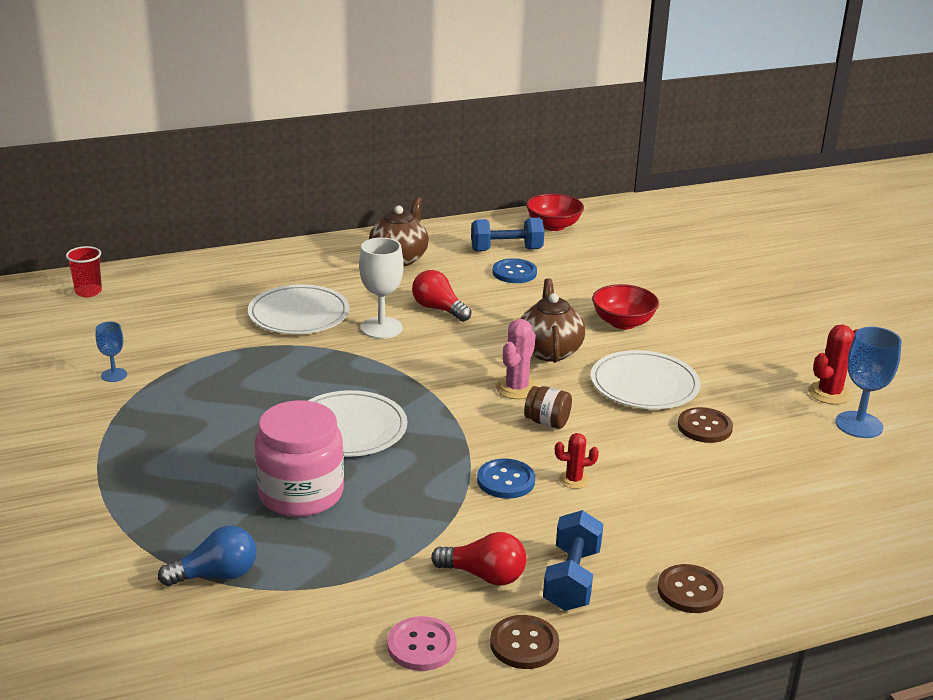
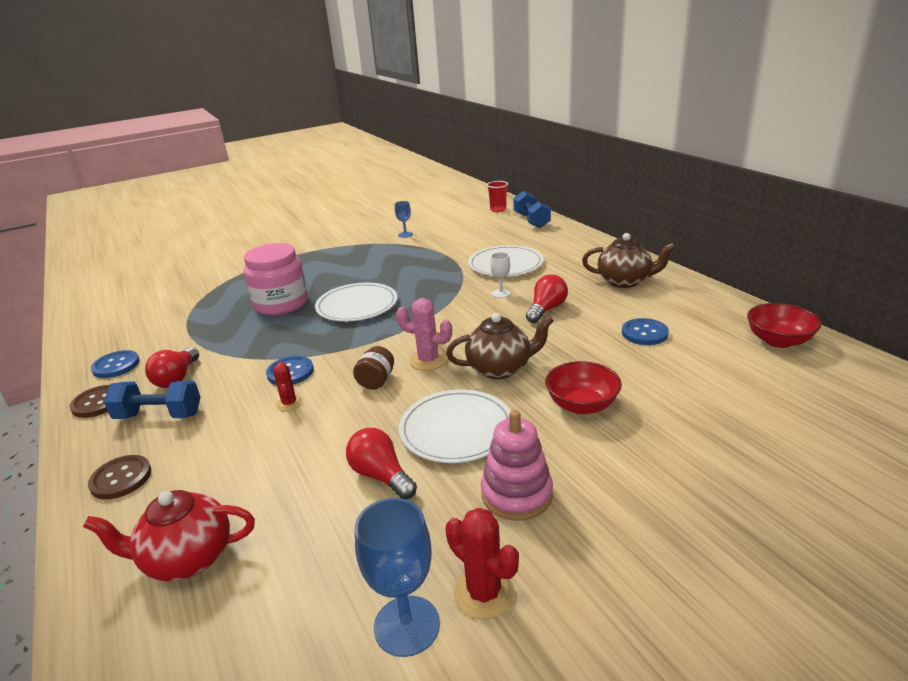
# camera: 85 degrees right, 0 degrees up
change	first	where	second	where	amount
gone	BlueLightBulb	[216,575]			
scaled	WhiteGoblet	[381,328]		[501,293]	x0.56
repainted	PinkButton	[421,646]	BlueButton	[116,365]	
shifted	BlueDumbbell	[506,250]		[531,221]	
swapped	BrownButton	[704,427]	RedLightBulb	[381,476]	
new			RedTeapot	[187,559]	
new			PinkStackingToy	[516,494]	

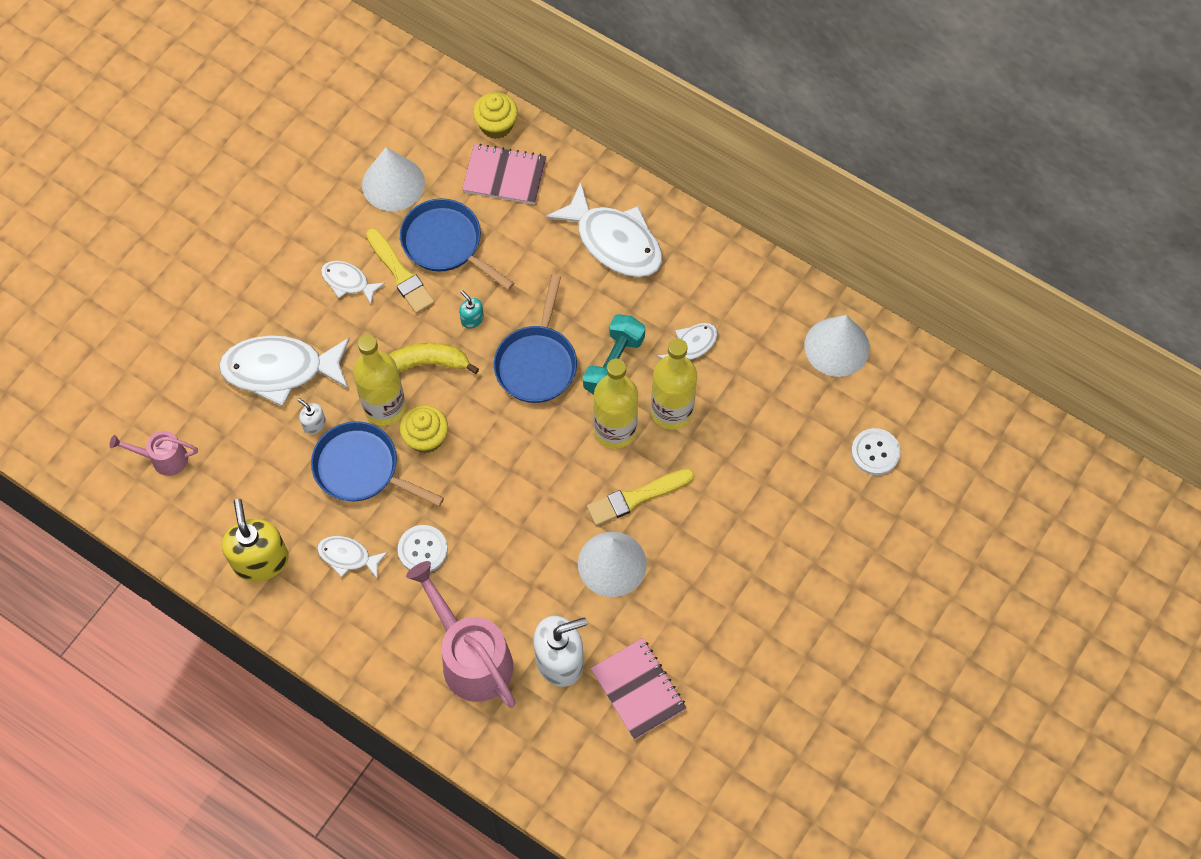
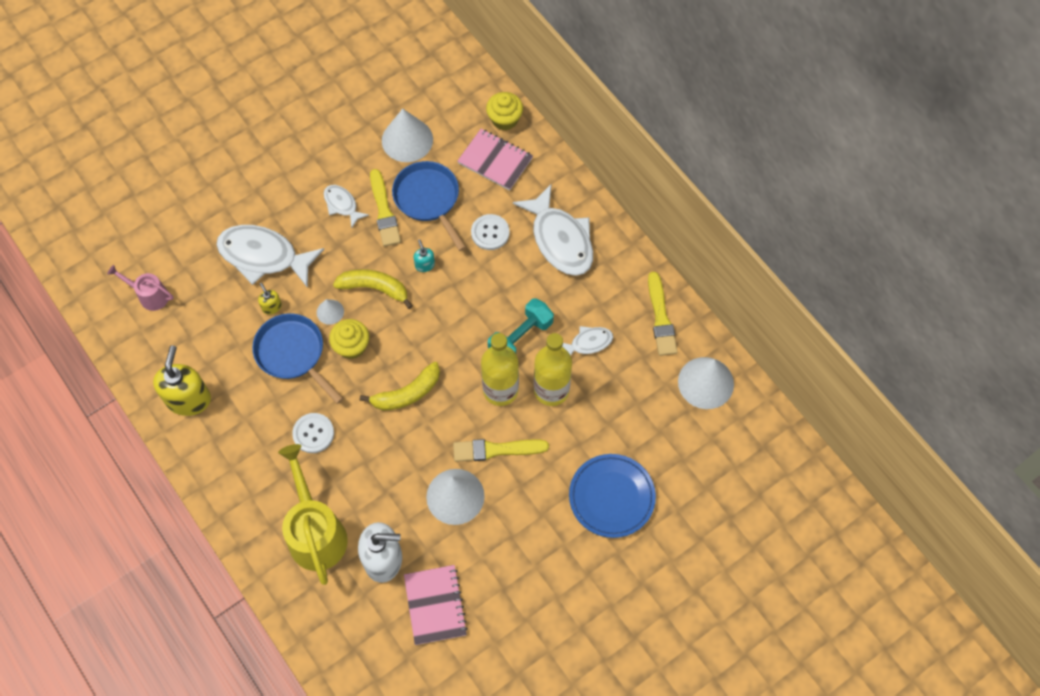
# camera: 20 degrees right, 0 degrees up
change	first	where	second	where	amount
repainted	WhiteSoapDispenser	[314,424]	YellowSoapDispenser	[271,307]	
gone	WhiteFish	[348,556]			
swapped	YellowBottle	[385,407]	WhiteCone	[330,312]	
repainted	PinkWateringCan	[470,657]	YellowWateringCan	[315,531]	
gone	BluePan	[537,363]			
shifted	WhiteButton	[875,452]		[490,233]	
new			YellowBanana	[407,393]	
new			BluePlate	[611,497]	
new			YellowBrush	[661,317]	

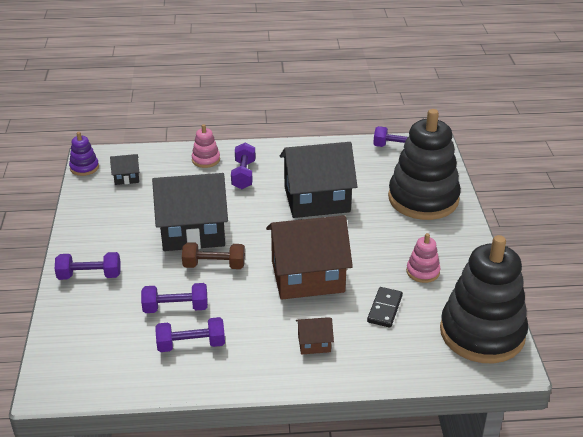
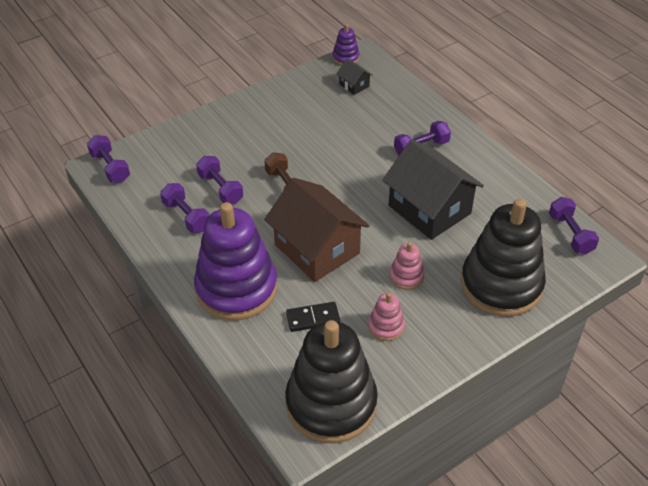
# camera: 60 degrees right, 10 degrees up
change	first	where	second	where	amount
shifted	PurpleDumbbell	[89,276]		[110,167]	
gone	BlackHouse	[193,231]			
shifted	PinkStackingToy	[206,160]		[406,276]	
swapped	BrownHouse	[314,343]	PurpleStackingToy	[236,288]	

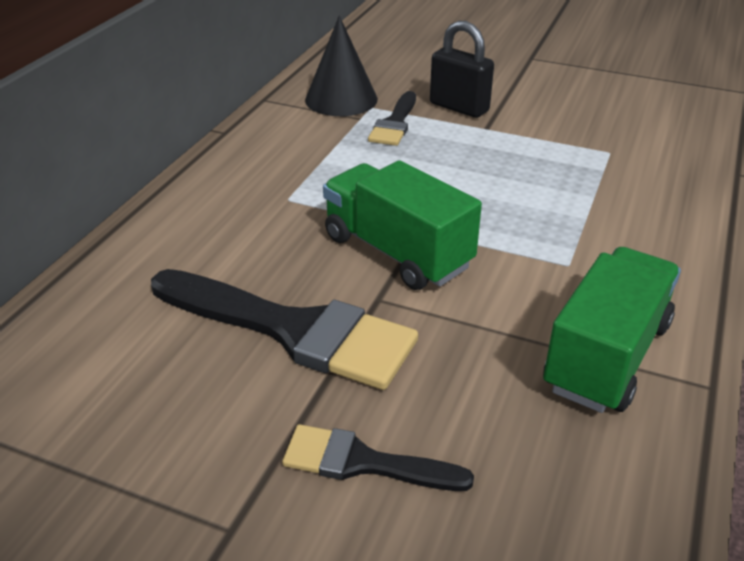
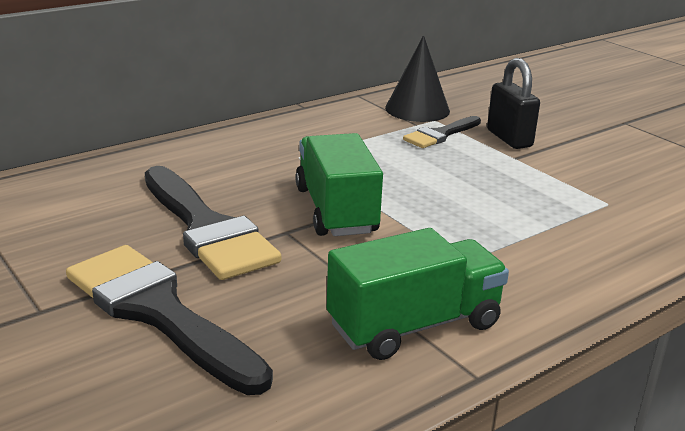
# camera: 30 degrees right, 10 degrees down
change	first	where	second	where	amount
scaled	BlackBrush	[363,462]		[158,312]	x1.84

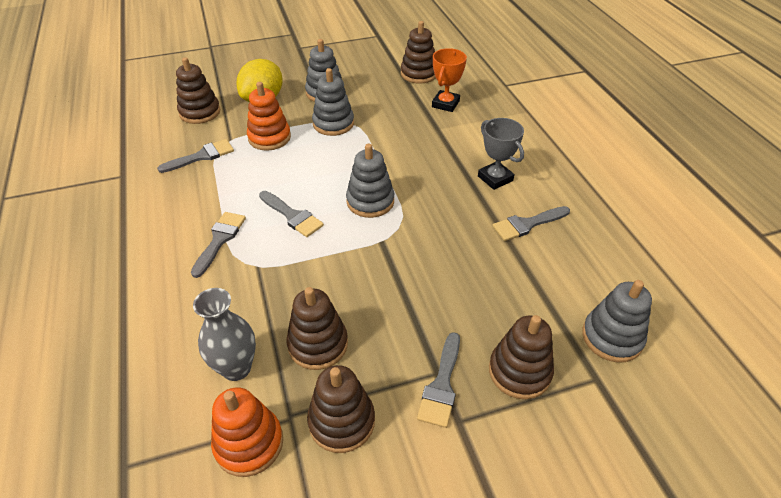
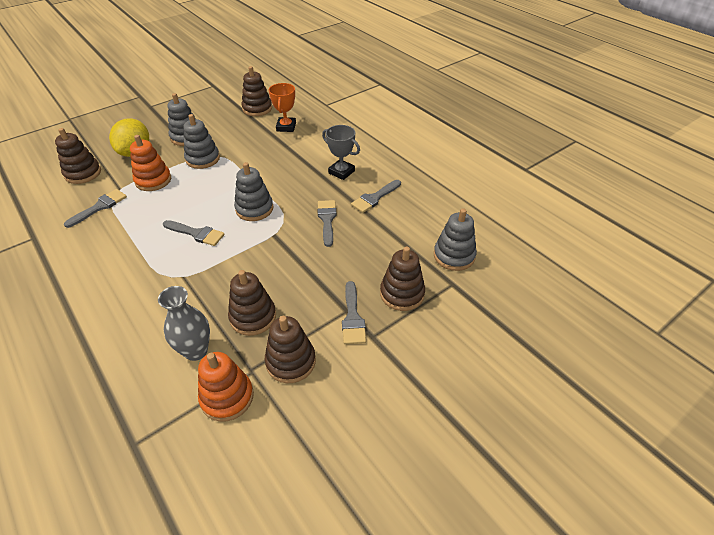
# camera: 20 degrees left, 0 degrees up
change	first	where	second	where	amount
shifted	GreyBrush	[220,240]		[327,219]	

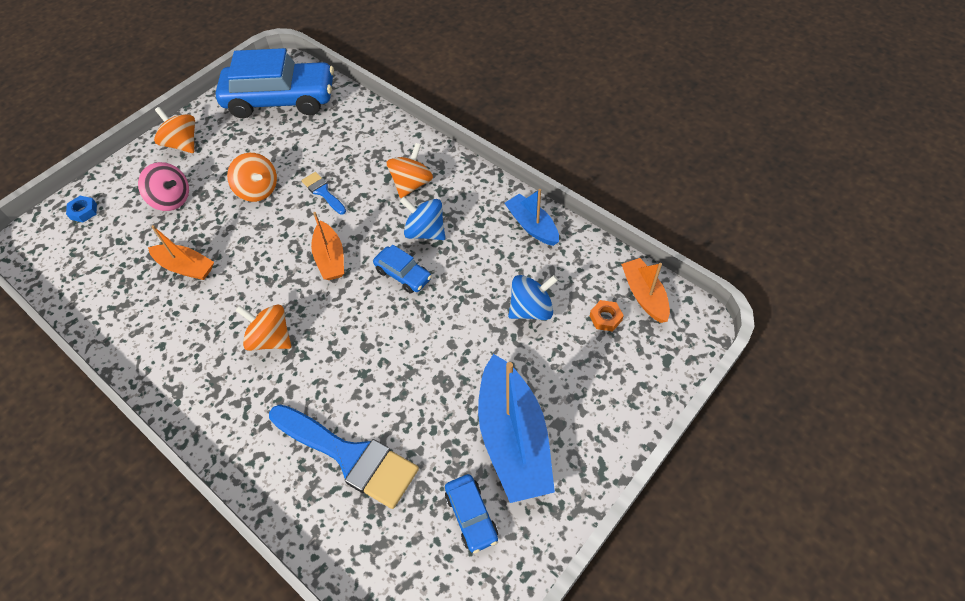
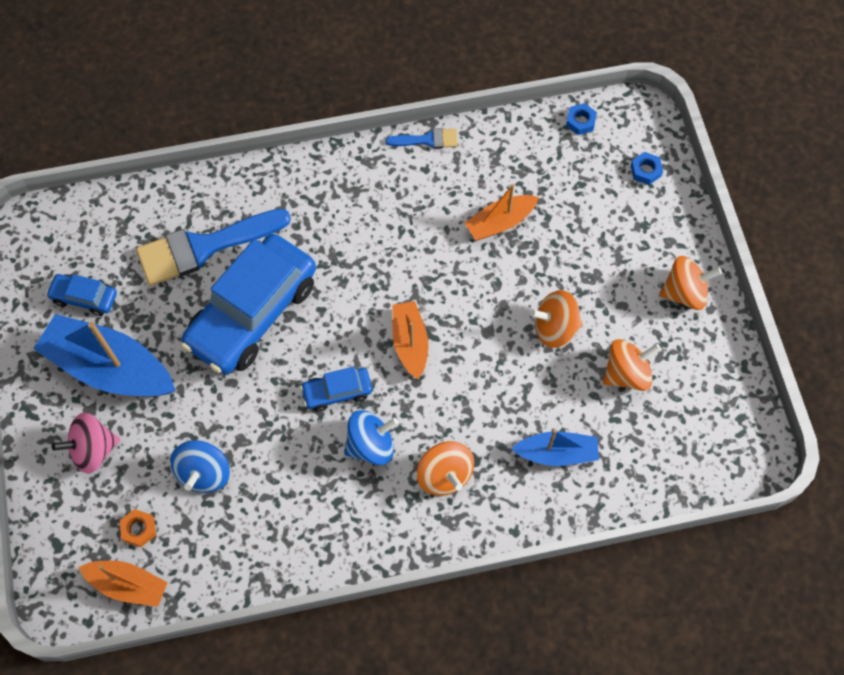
# camera: 125 degrees right, 10 degrees up
change	first	where	second	where	amount
shifted	PinkSpinningTop	[171,199]		[93,450]	
shifted	BlueCar	[280,100]		[253,313]	
shifted	OrangeSpinningTop	[271,339]		[626,373]	
shifted	BlueBrush	[323,192]		[427,140]	
rotated	OrangeBoat	[330,258]		[410,343]	60 degrees clockwise
shifted	BlueBoat	[532,226]		[556,453]	
new			BlueNut	[580,121]	

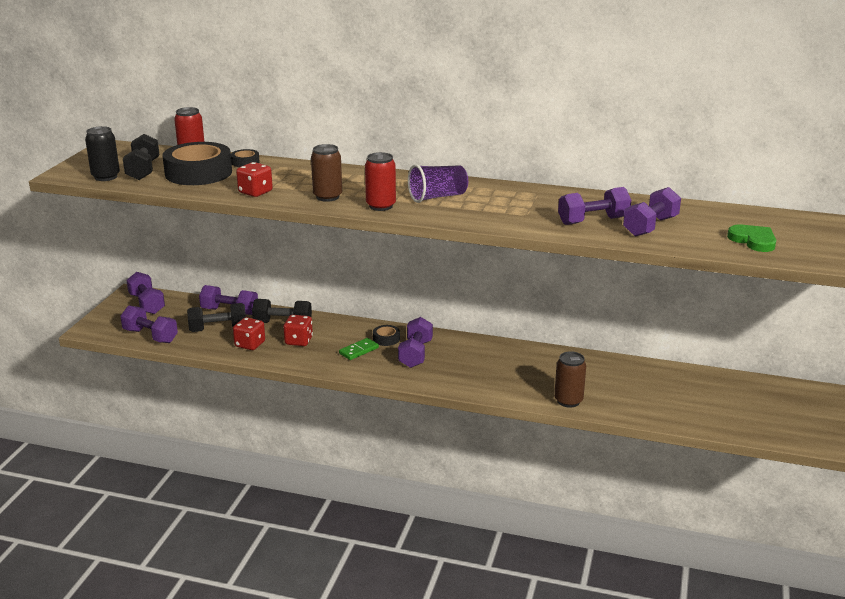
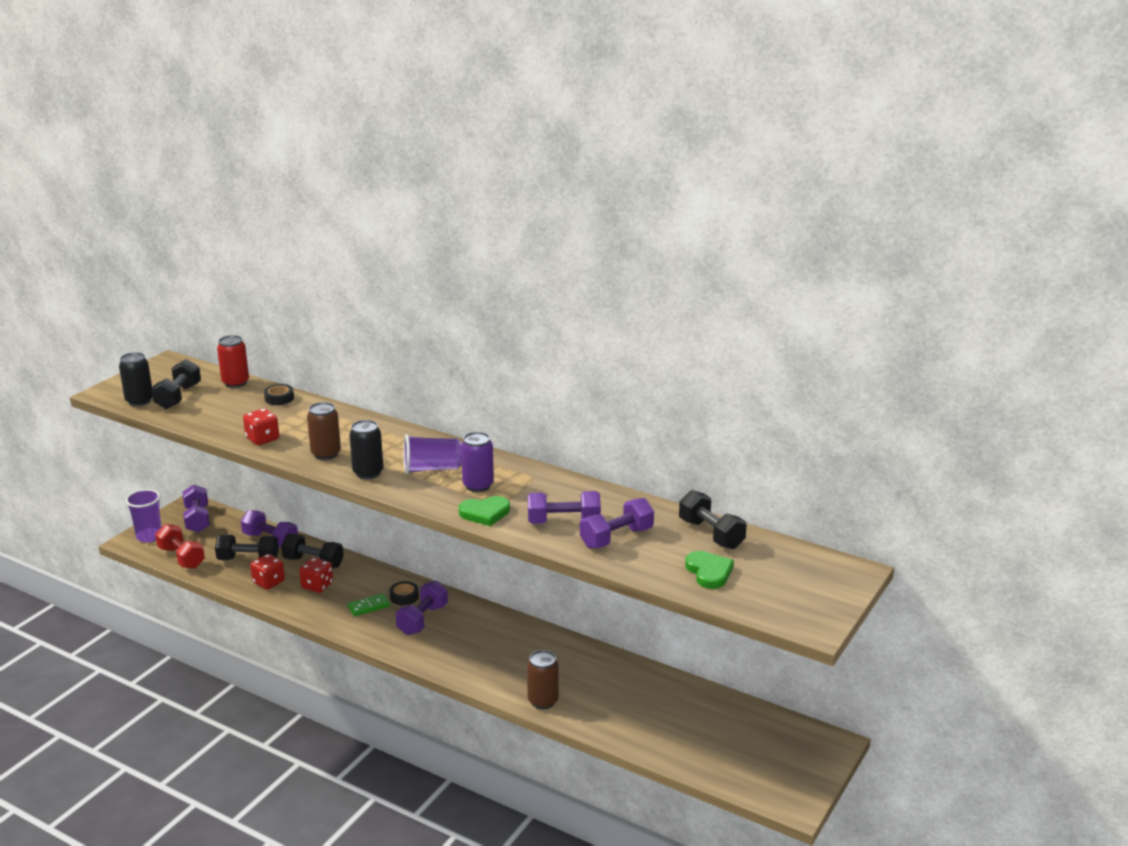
# camera: 15 degrees right, 0 degrees up
change	first	where	second	where	amount
repainted	PurpleDumbbell	[150,336]	RedDumbbell	[181,557]	
gone	BlackTape	[198,173]			
repainted	RedCan	[381,206]	BlackCan	[368,473]	
new			PurpleCup	[149,536]	
new			GreenHeart	[485,513]	
new			PurpleCan	[478,486]	
new			BlackDumbbell	[711,534]	

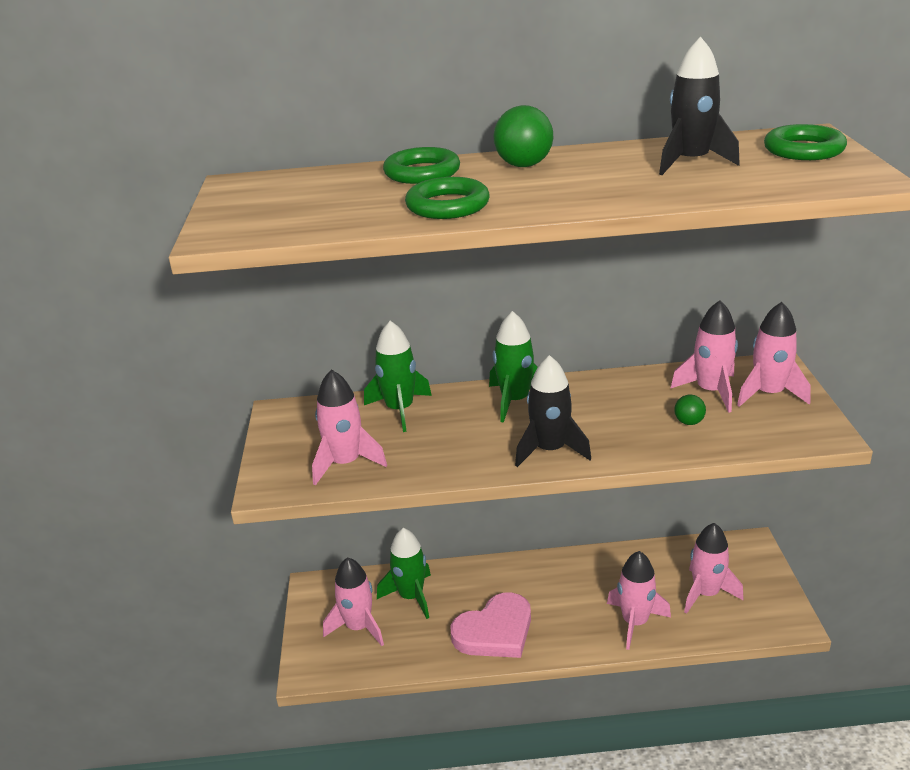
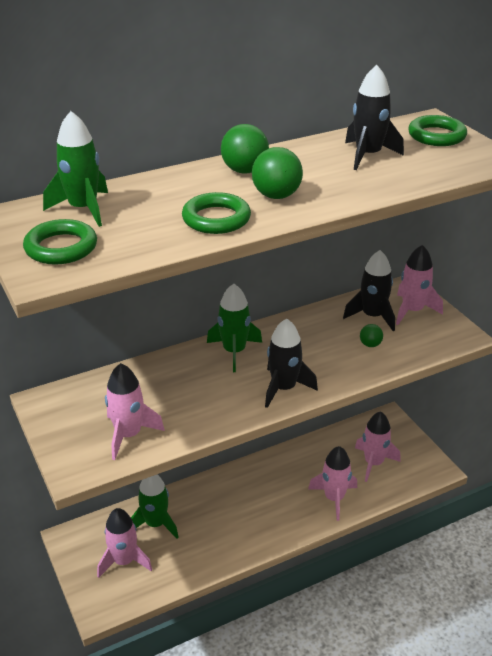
# camera: 25 degrees left, 5 degrees up
change	first	where	second	where	amount
shifted	GreenRocket	[400,410]		[83,209]	
shifted	GreenRing	[422,172]		[61,247]	
gone	PinkHeart	[495,631]			
repainted	PinkRocket	[710,391]	BlackRocket	[372,316]	
new			GreenBall	[276,196]	

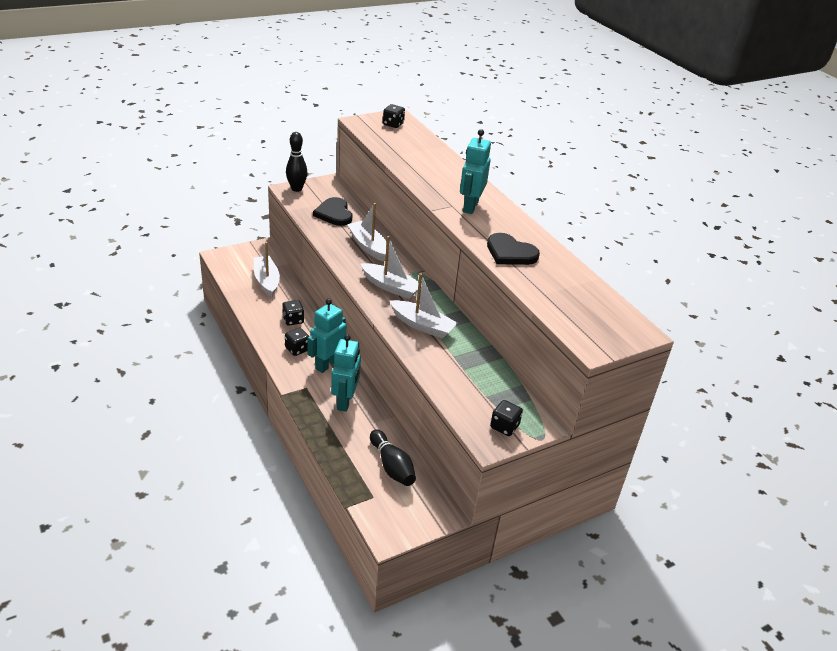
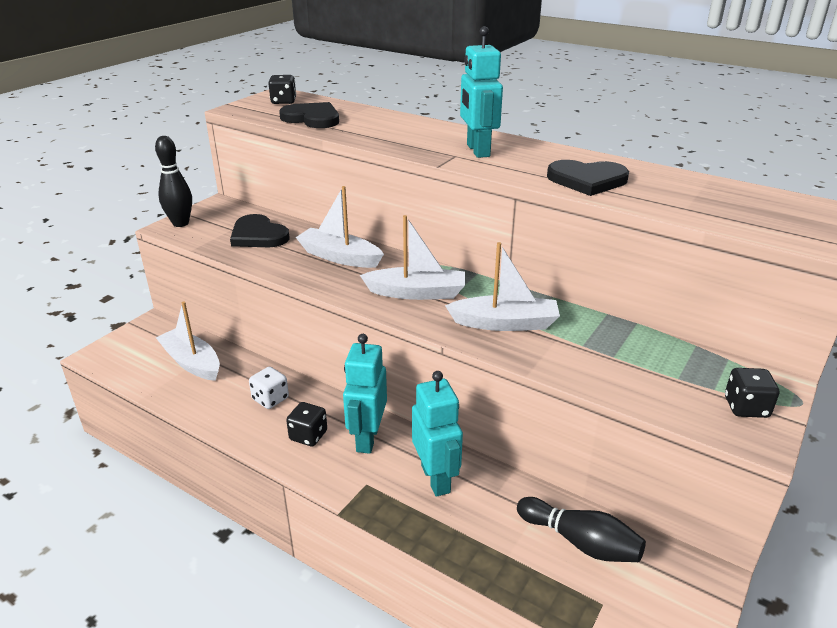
# camera: 25 degrees left, 5 degrees down
change	first	where	second	where	amount
repainted	BlackDice	[293,320]	WhiteDice	[270,399]	
new			BlackHeart	[312,118]	

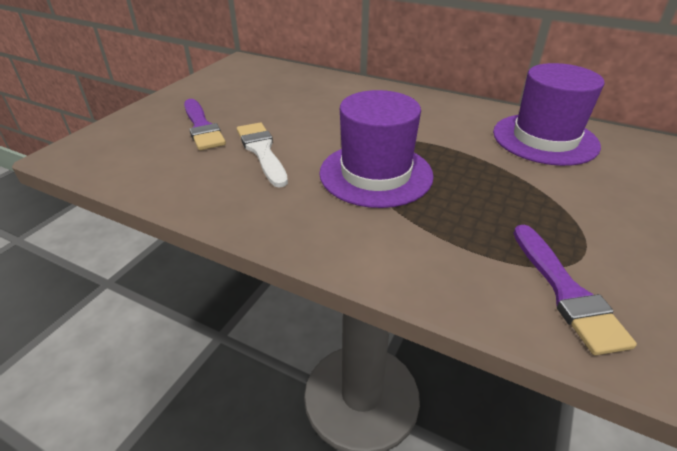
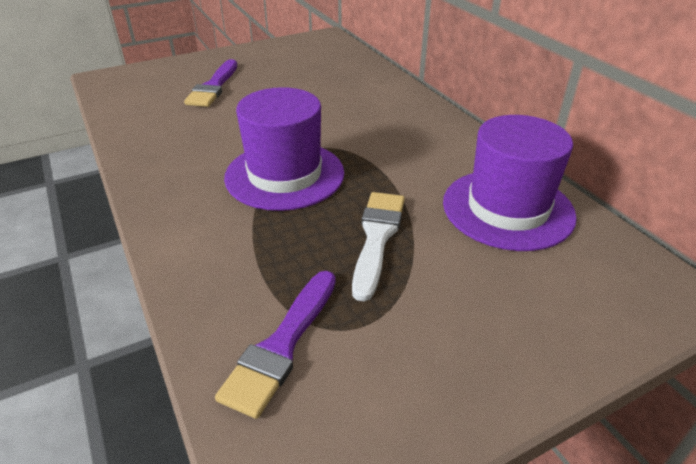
# camera: 35 degrees right, 0 degrees up
change	first	where	second	where	amount
shifted	WhiteBrush	[262,151]		[377,237]	

